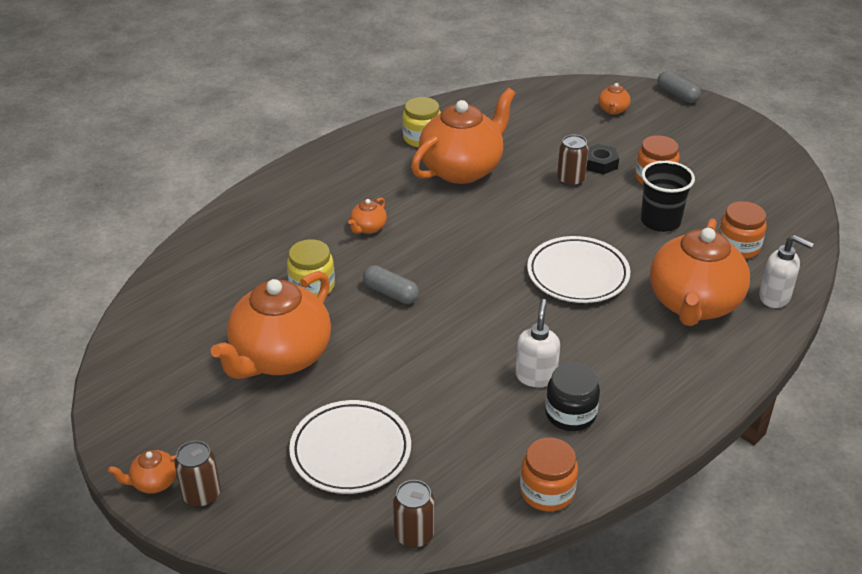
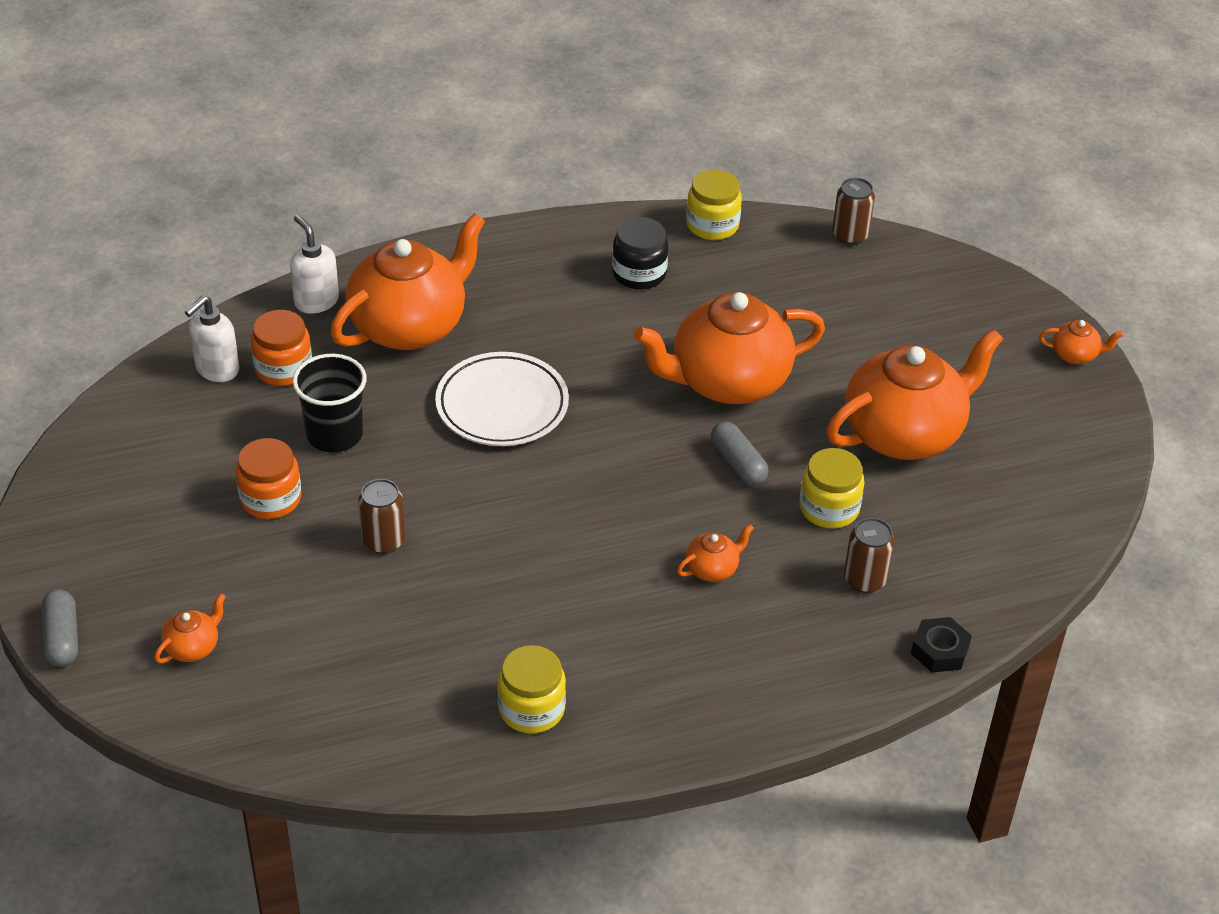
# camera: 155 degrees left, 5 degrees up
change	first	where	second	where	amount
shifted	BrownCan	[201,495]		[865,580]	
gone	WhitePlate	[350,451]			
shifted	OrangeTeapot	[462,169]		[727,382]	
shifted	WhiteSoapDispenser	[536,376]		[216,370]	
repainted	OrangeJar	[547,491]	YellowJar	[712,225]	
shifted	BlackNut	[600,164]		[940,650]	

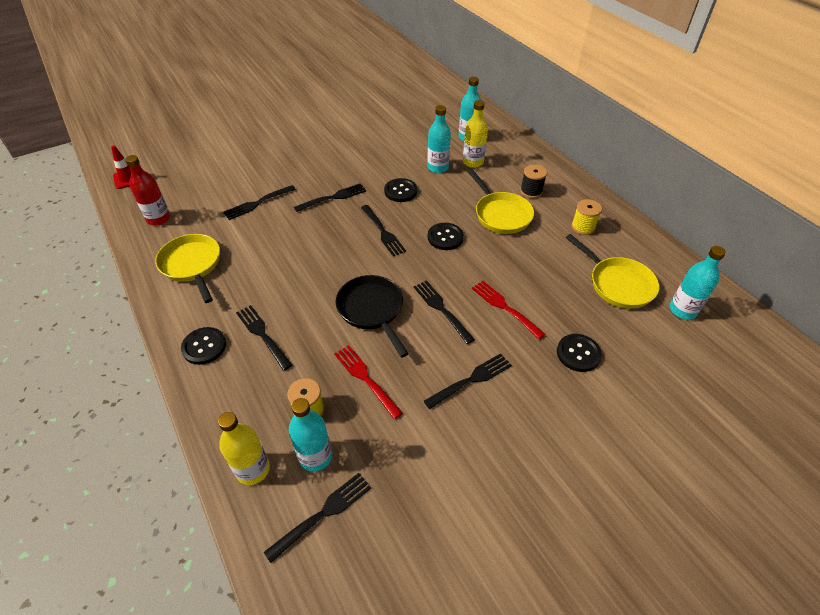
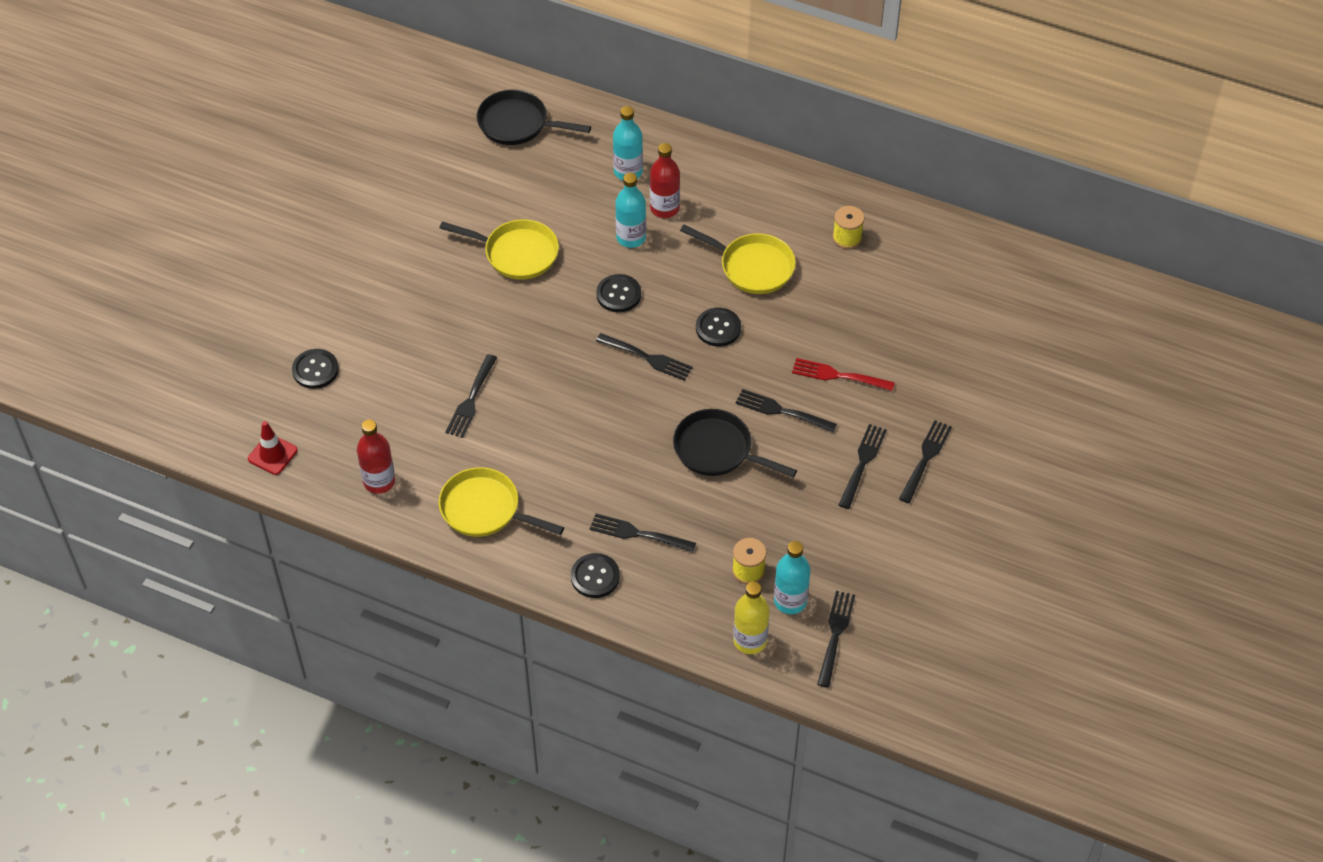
# camera: 35 degrees left, 5 degrees up
change	first	where	second	where	amount
shifted	BlackFork	[333,198]		[925,459]	
gone	RedFork	[366,379]			
repainted	YellowBottle	[473,162]	RedBottle	[664,208]	
gone	BlackSpool	[531,191]			
shifted	BlackButton	[578,353]		[315,370]	
shifted	YellowPan	[618,284]		[516,253]	
gone	TurquoiseBottle	[682,310]			
new			BlackPan	[517,124]	

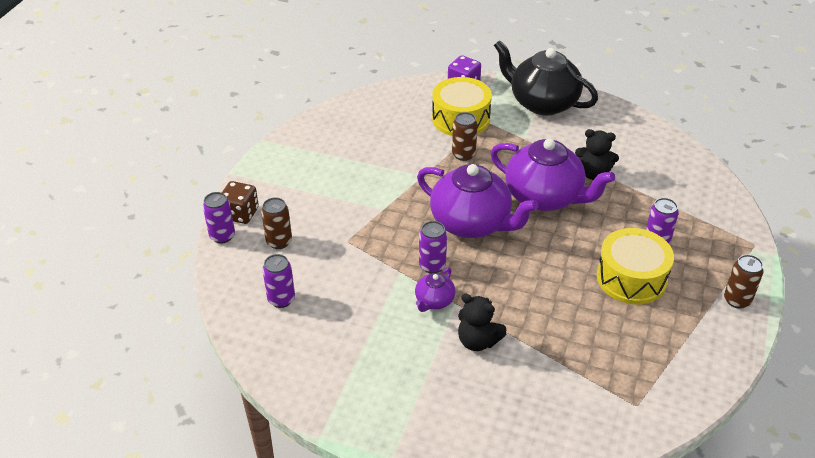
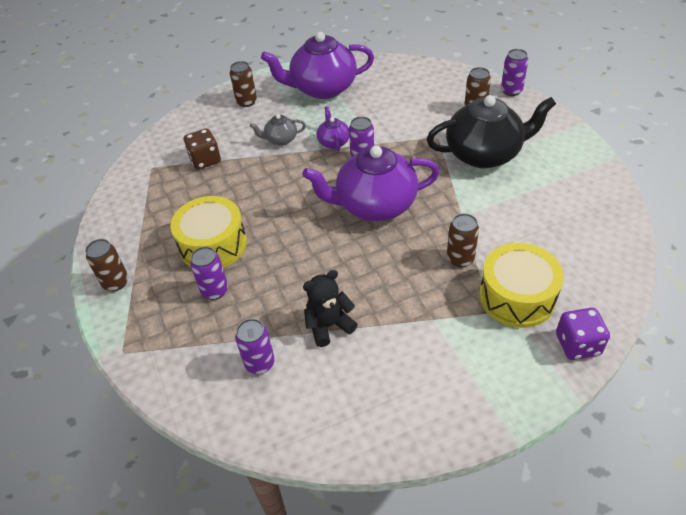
# camera: 140 degrees right, 5 degrees up
change	first	where	second	where	amount
shifted	BrownDice	[240,214]		[205,160]	
shifted	PurpleCan	[281,299]		[260,363]	
swapped	BlackTeddyBear	[478,341]	GreyTeapot	[280,139]	
shifted	PurpleTeapot	[545,197]		[322,88]	
shifted	BlackTeapot	[542,103]		[484,154]	
new			BrownCan	[246,102]	

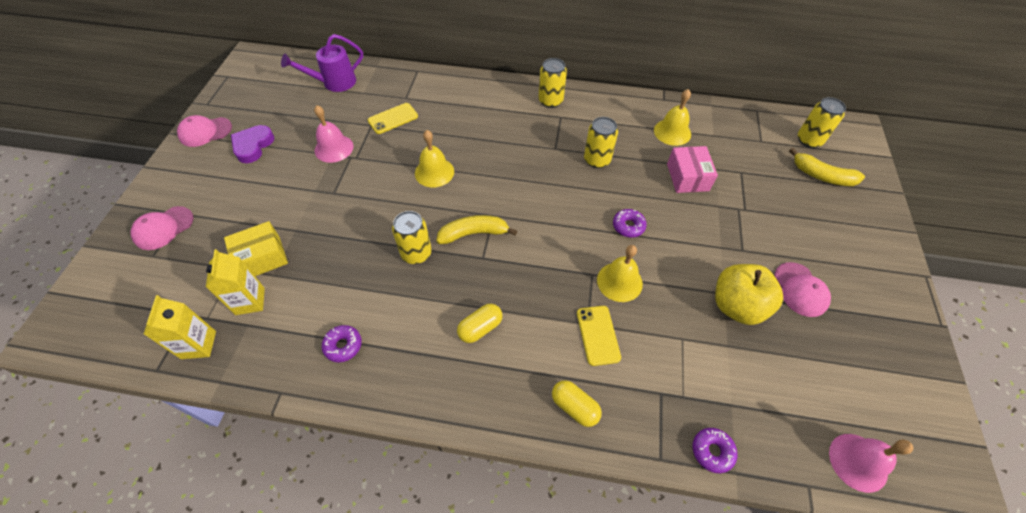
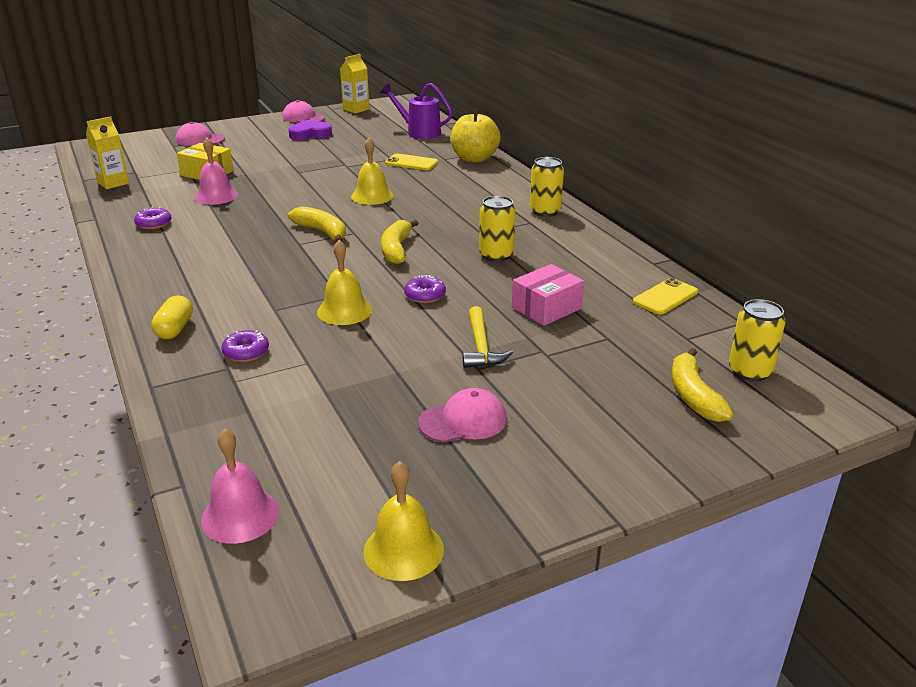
# camera: 55 degrees right, 25 degrees down
change	first	where	second	where	amount
shifted	YellowCarton	[250,301]		[356,109]	
shifted	PinkBell	[334,148]		[216,196]	
gone	YellowCan	[416,253]			
gone	YellowCapsule	[480,328]			
shifted	YellowPhone	[598,335]		[665,297]	
shifted	YellowBell	[672,132]		[403,550]	
shifted	PurpleDonut	[712,451]		[246,352]	
shifted	YellowApple	[737,306]		[474,158]	
rotated	PinkCap	[800,289]		[463,421]	150 degrees counterclockwise
new			YellowBanana	[396,249]	
new			YellowHammer	[481,347]	

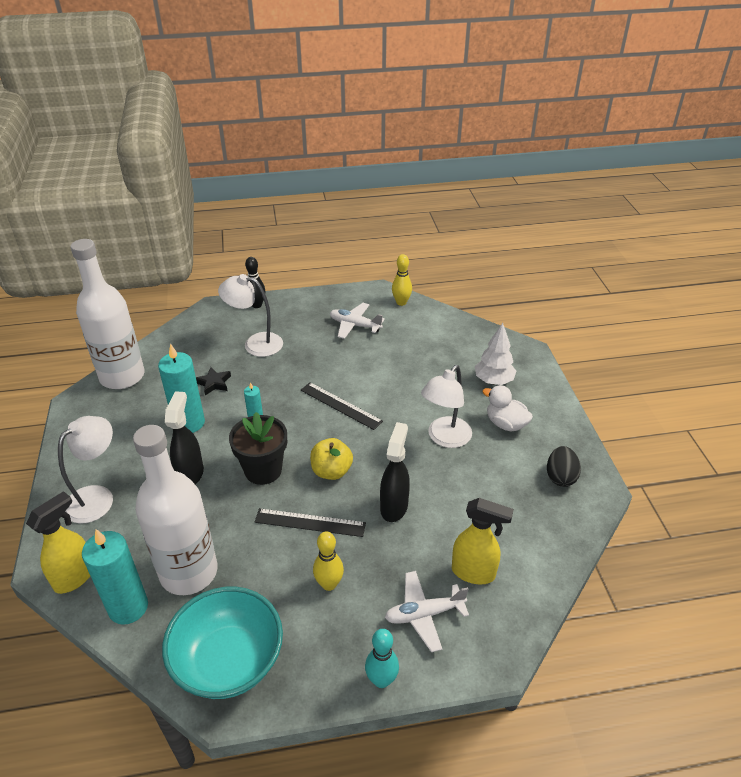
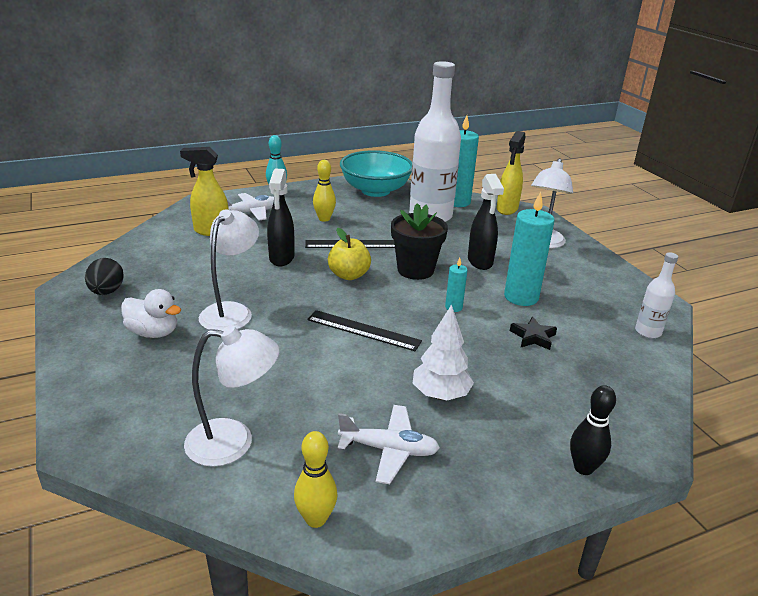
# camera: 165 degrees right, 10 degrees down
change	first	where	second	where	amount
scaled	WhiteBottle	[122,376]		[648,332]	x0.45
shifted	WhiteLamp	[255,343]		[234,442]	
shifted	WhiteTree	[493,381]		[440,395]	

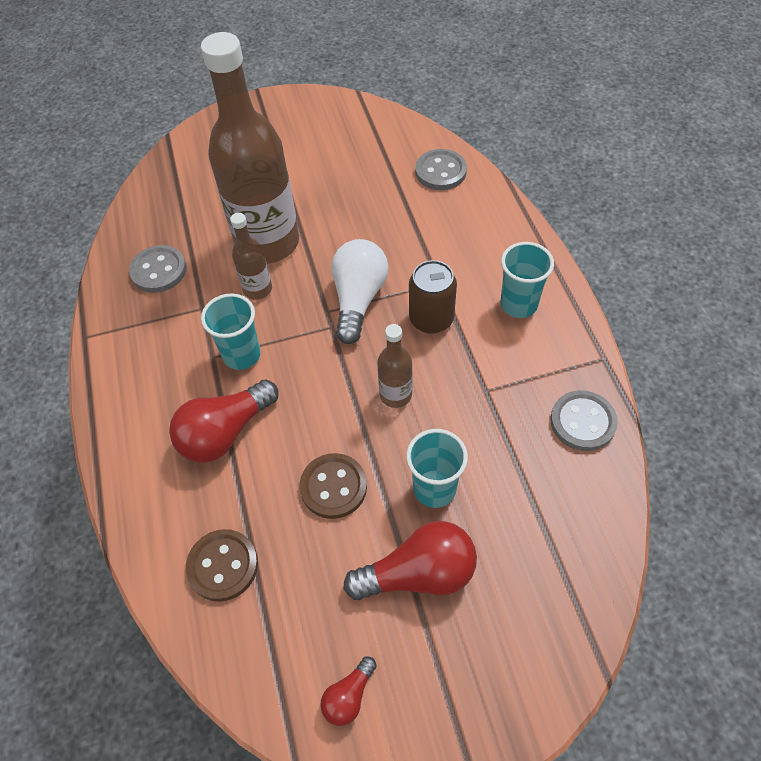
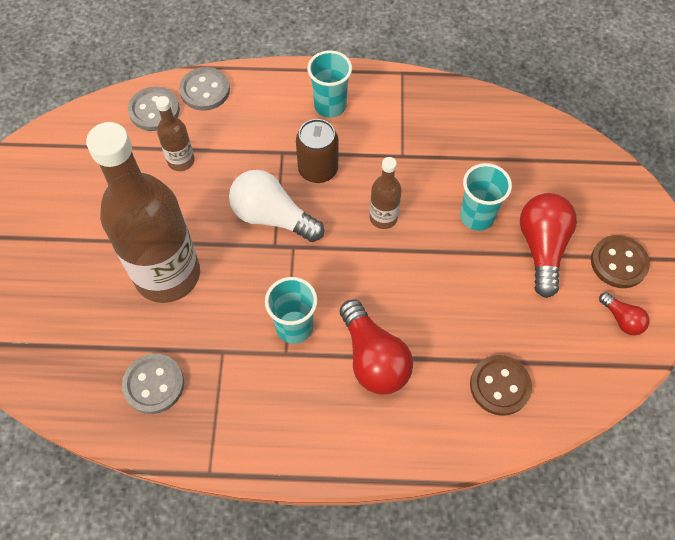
# camera: 75 degrees left, 5 degrees up
change	first	where	second	where	amount
shifted	BrownBottle	[257,289]		[181,161]	
shifted	BrownButton	[333,487]		[618,263]	
shifted	GreyButton	[582,422]		[205,90]	

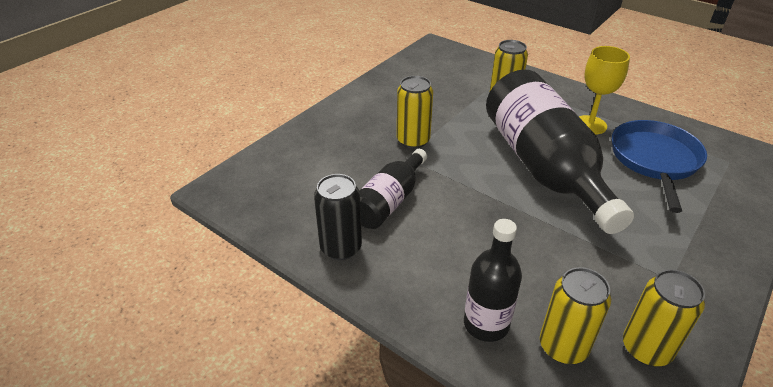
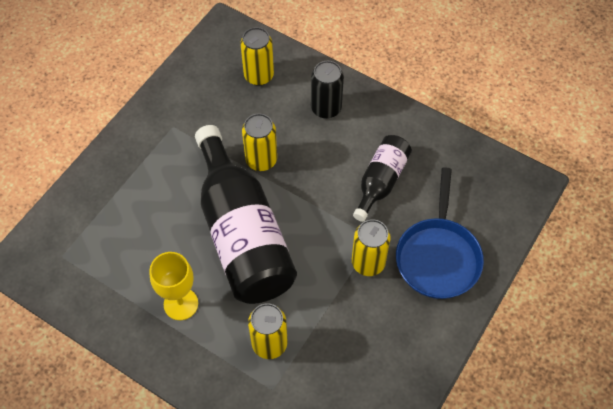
# camera: 175 degrees right, 20 degrees up
change	first	where	second	where	amount
shifted	BlackCan	[341,247]		[326,108]	
gone	BlackBottle	[486,324]			
shifted	BluePan	[655,160]		[438,256]	
shifted	YellowCan	[646,349]		[261,160]	

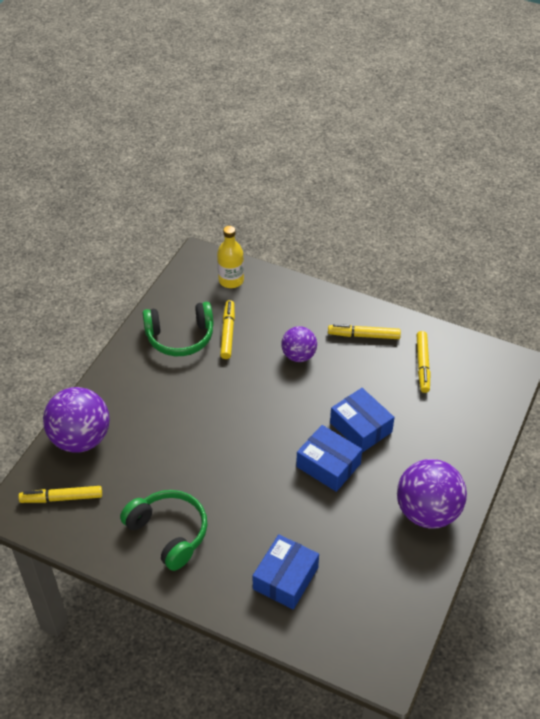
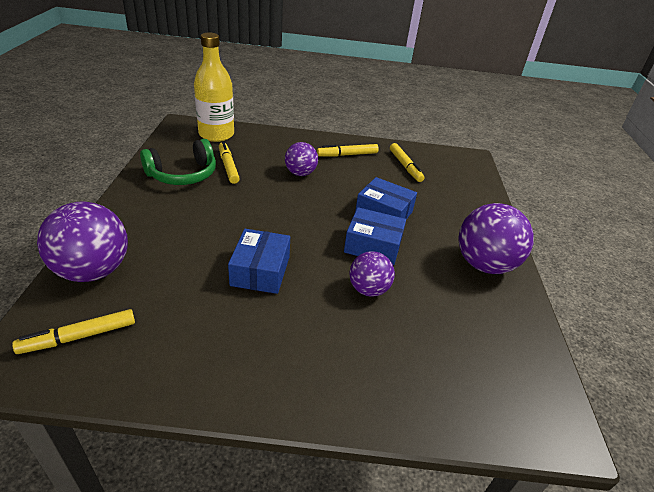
# camera: 25 degrees left, 10 degrees down
change	first	where	second	where	amount
gone	GreenHeadphones	[169,532]			
scaled	YellowBottle	[231,280]		[216,134]	x1.54
shifted	BlueBox	[285,578]		[260,271]	
new			PurpleBall	[368,289]	

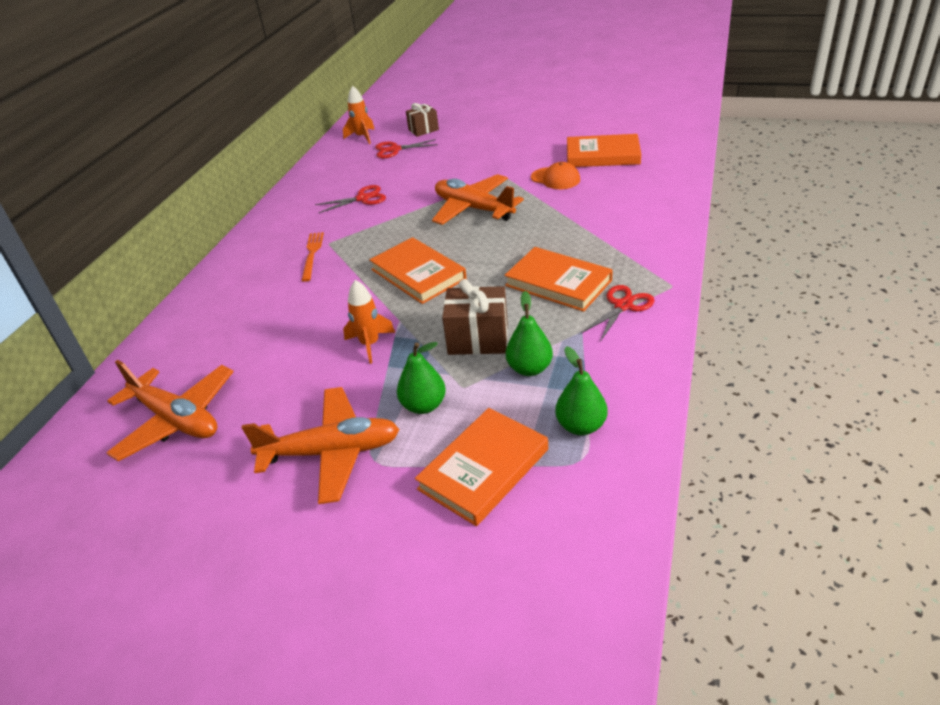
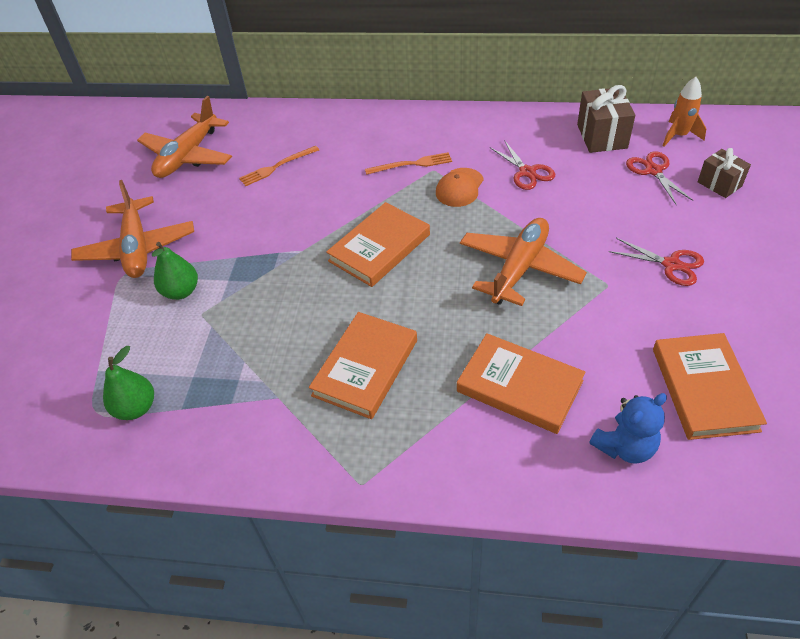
# camera: 80 degrees right, 10 degrees up
change	first	where	second	where	amount
gone	OrangeRocket	[370,344]			
shifted	OrangeBook	[484,469]		[519,386]	
shifted	BrownGift	[478,339]		[602,136]	
gone	GreenPear	[529,368]			
shifted	OrangeCap	[555,178]		[459,187]	
shifted	RedScissors	[623,306]		[671,264]	
new			OrangeFork	[277,167]	
new			BlueTeddyBear	[625,447]	

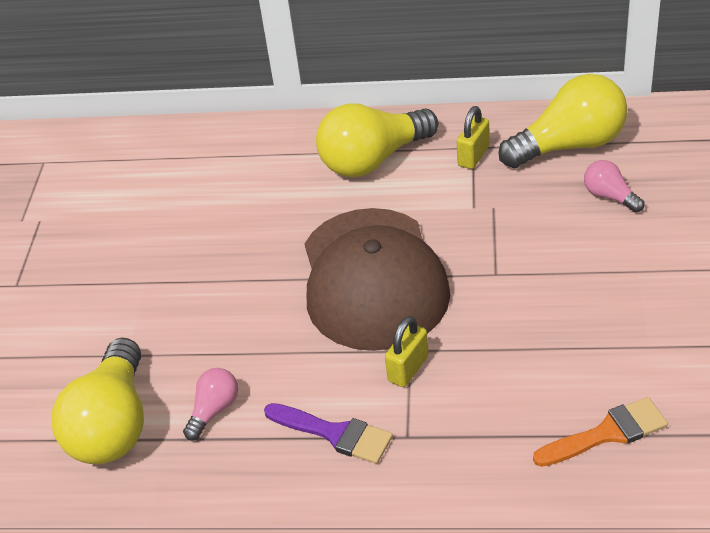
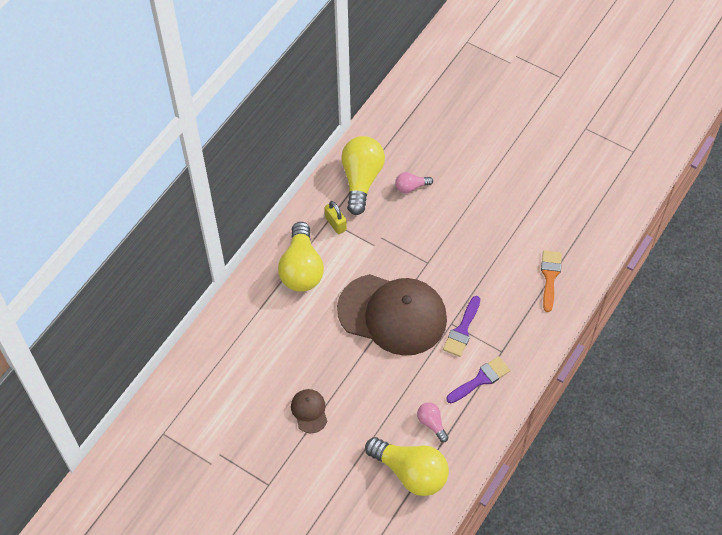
# camera: 65 degrees left, 15 degrees up
change	first	where	second	where	amount
swapped	YellowPadlock	[408,368]	PurpleBrush	[462,330]	
new			BrownCap	[309,411]	

